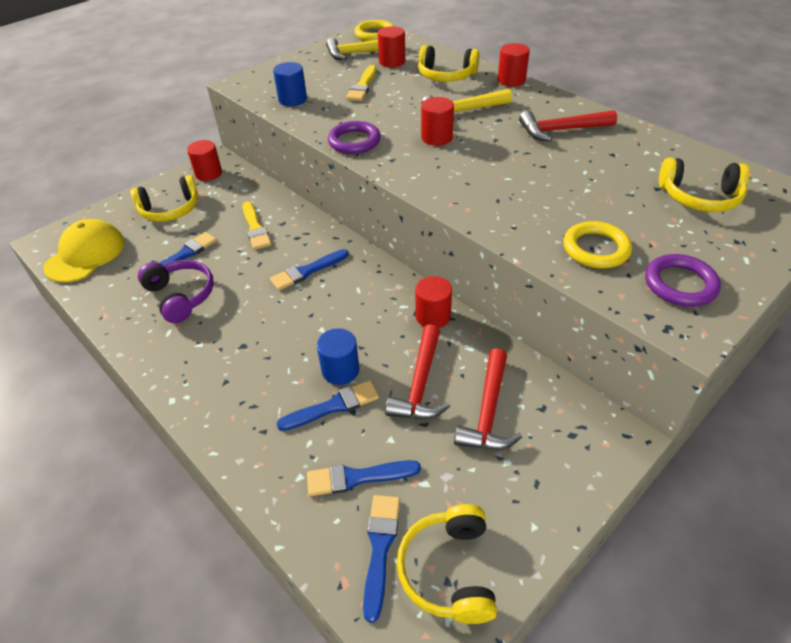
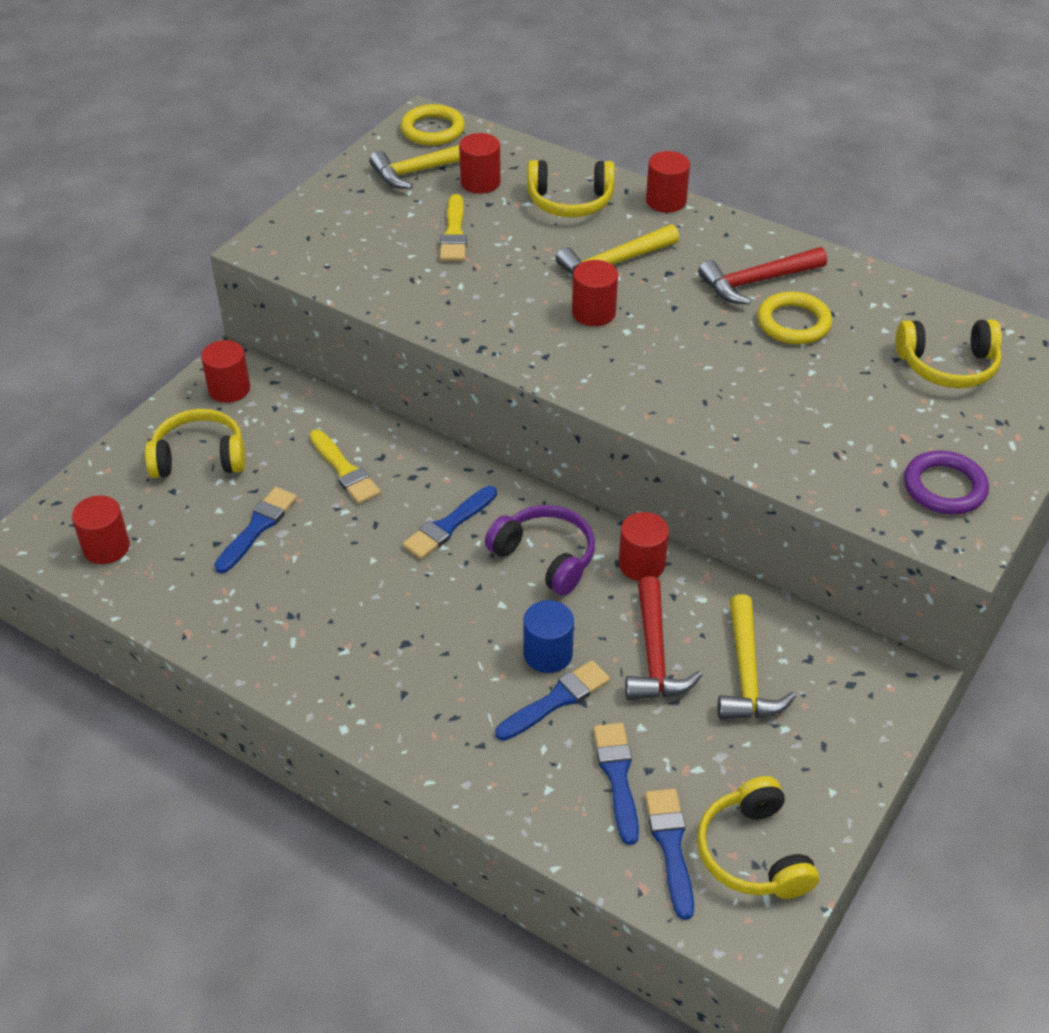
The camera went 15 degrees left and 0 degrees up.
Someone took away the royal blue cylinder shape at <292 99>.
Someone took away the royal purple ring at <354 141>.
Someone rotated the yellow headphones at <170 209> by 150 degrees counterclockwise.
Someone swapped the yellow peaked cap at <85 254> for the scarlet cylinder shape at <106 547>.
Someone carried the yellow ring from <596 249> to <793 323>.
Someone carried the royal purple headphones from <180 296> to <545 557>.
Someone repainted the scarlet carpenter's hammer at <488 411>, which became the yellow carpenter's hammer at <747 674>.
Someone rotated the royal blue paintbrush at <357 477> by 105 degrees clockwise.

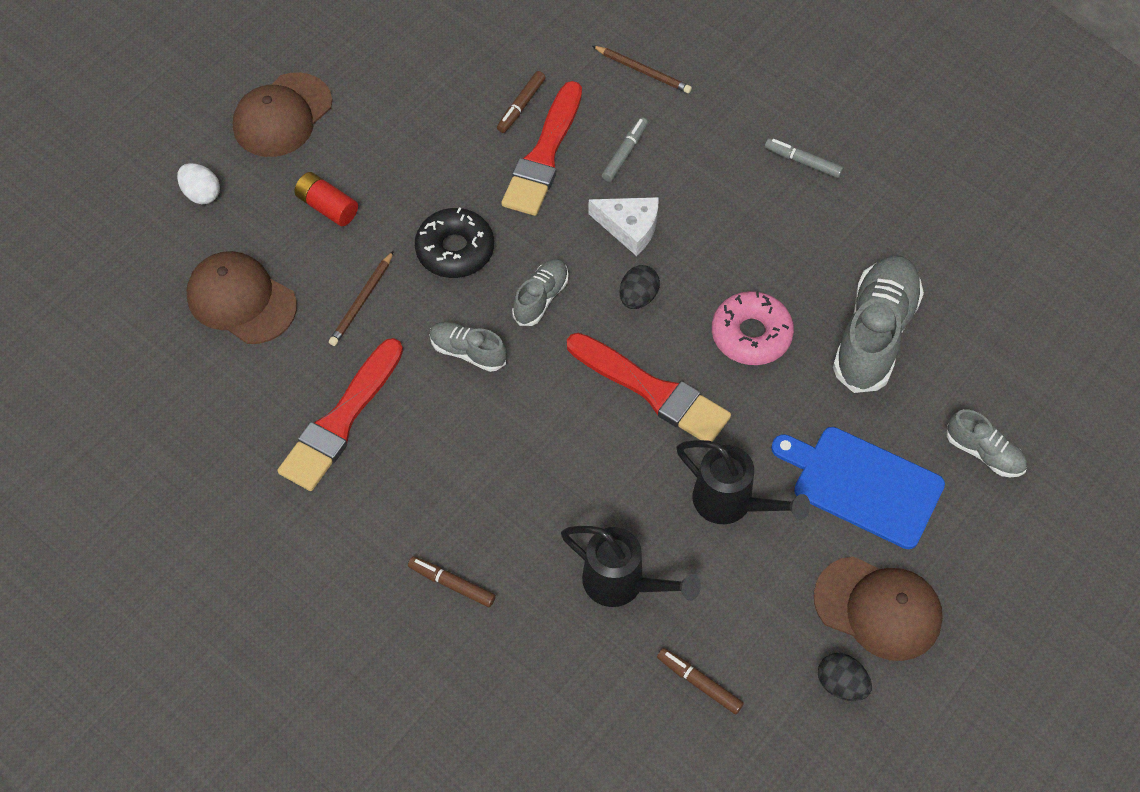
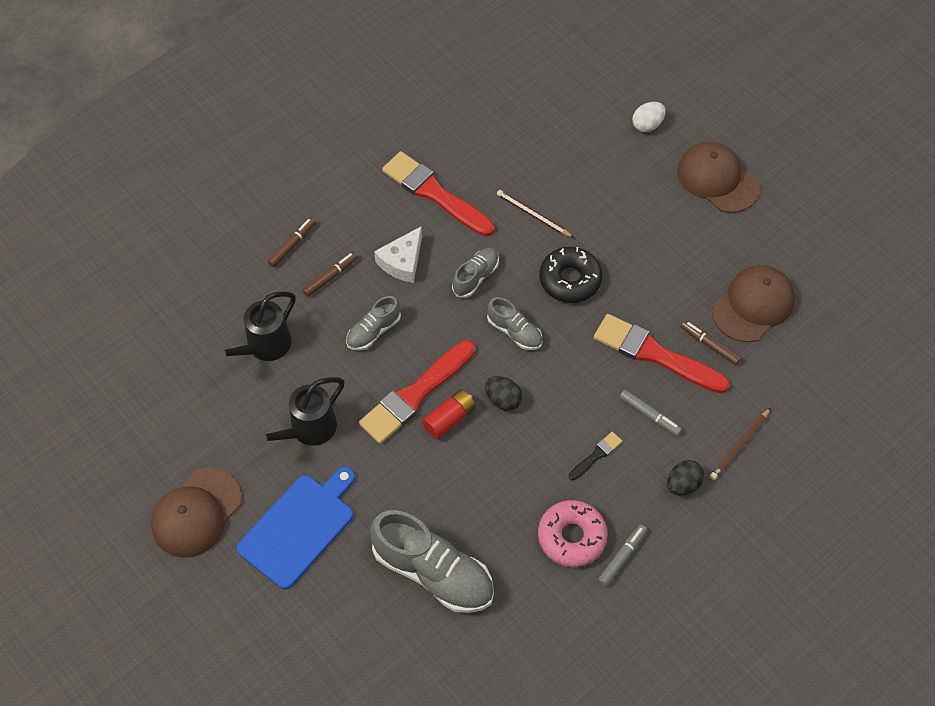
The camera went 100 degrees right and 0 degrees up.
Someone carried the scarlet battery from <327 207> to <449 419>.
Someone carried the pure white piece of cheese from <629 227> to <402 262>.
Someone carried the russet peaked cap from <241 300> to <753 305>.
Someone carried the pink doughnut from <751 335> to <571 537>.
Someone carried the grey sneaker from <984 453> to <373 331>.
Someone carried the russet marker pen from <699 683> to <330 276>.
Someone carried the jet-black egg from <841 684> to <683 484>.
Someone put down the jet-black paintbrush at <596 455>.

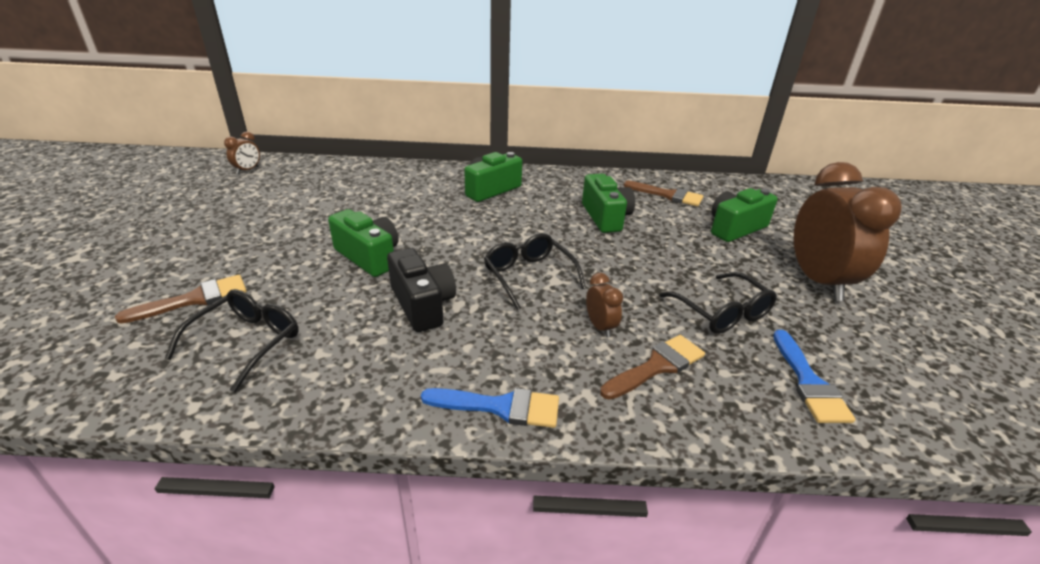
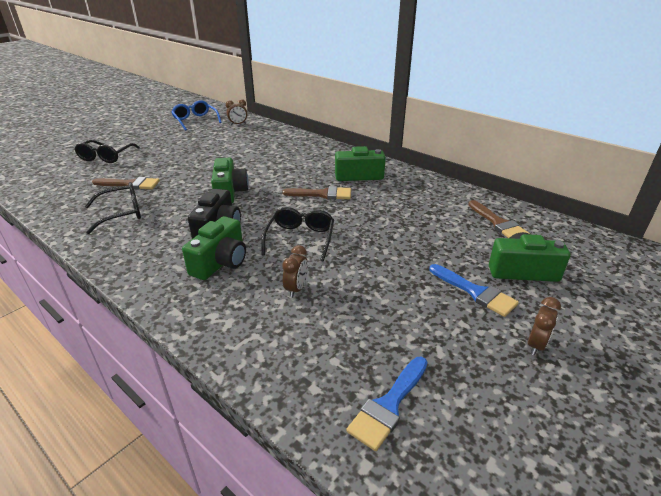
The camera went 40 degrees right and 0 degrees up.
Someone scaled the russet clock at <818 281> by 0.43.
Someone carried the emerald photo camera from <605 217> to <221 262>.
Someone carried the jet-black spectacles from <722 312> to <106 157>.
Someone carried the russet paintbrush from <657 366> to <322 194>.
Someone carried the royal blue paintbrush from <501 407> to <475 292>.
Someone put down the royal blue spectacles at <195 120>.

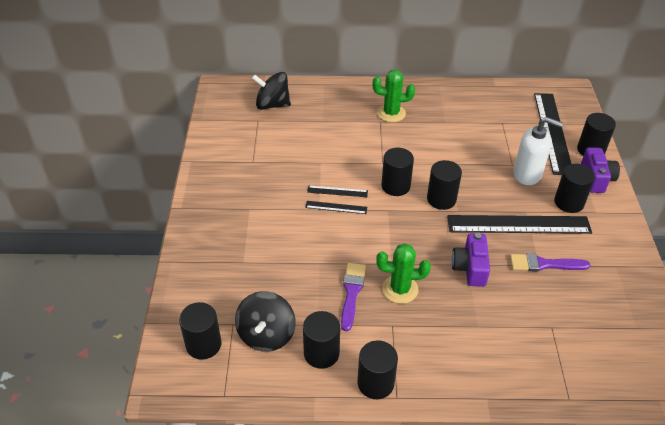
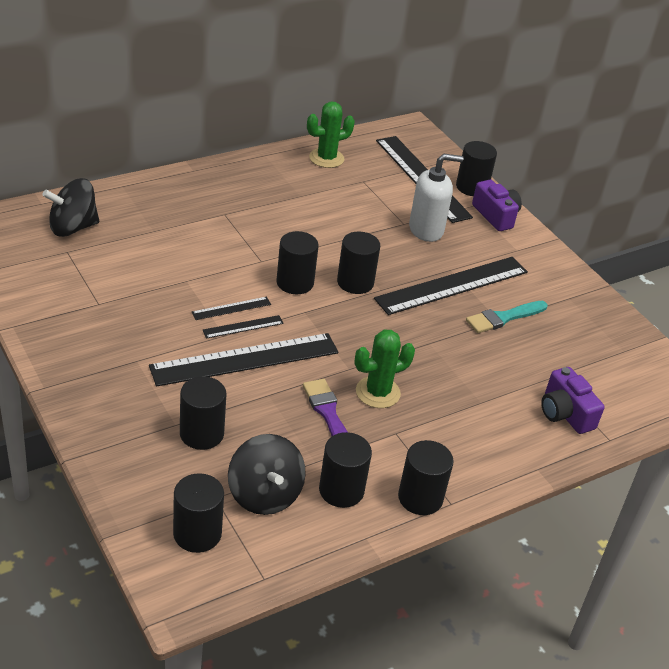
The camera went 35 degrees left and 5 degrees down.
Someone carried the emerald cactus from <391 113> to <326 158>.
Someone carried the jet-black cylinder shape from <569 202> to <201 434>.
Someone carried the royal purple photo camera from <470 268> to <565 413>.
Someone repainted the royal purple paintbrush at <544 264>, which became the turquoise paintbrush at <503 318>.
Someone put down the jet-black measuring stick at <245 359>.

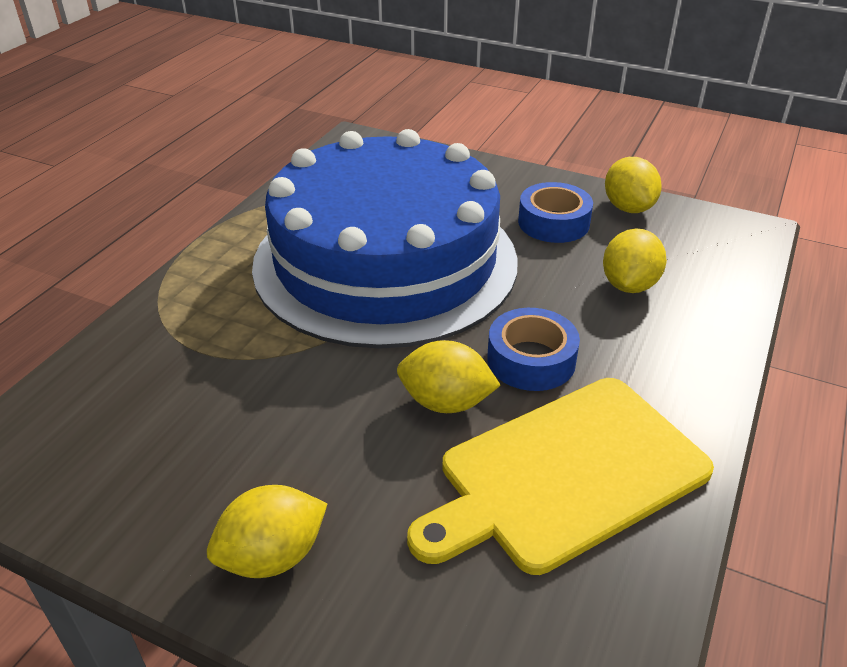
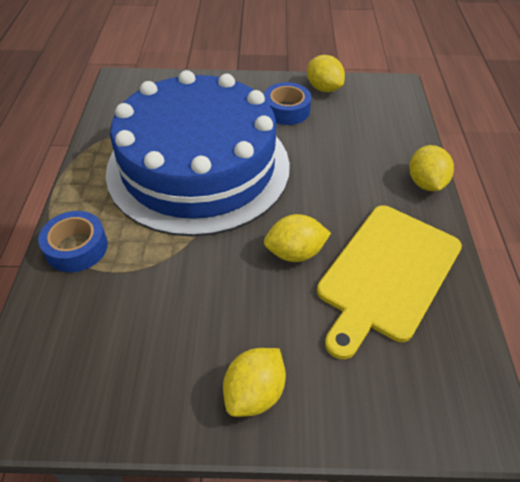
The camera went 25 degrees left and 10 degrees up.
Someone carried the yellow lemon from <629 285> to <425 183>.
Someone carried the royal blue roll of tape from <531 360> to <76 248>.

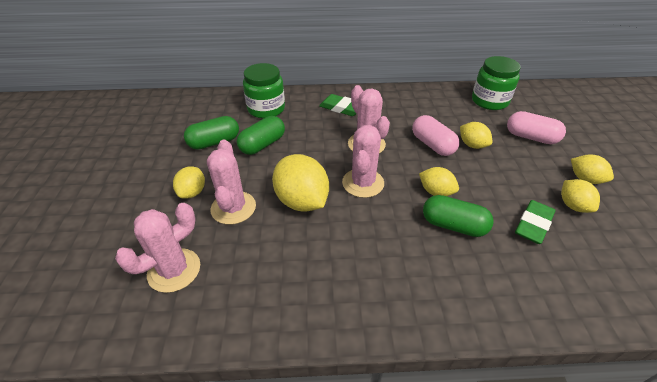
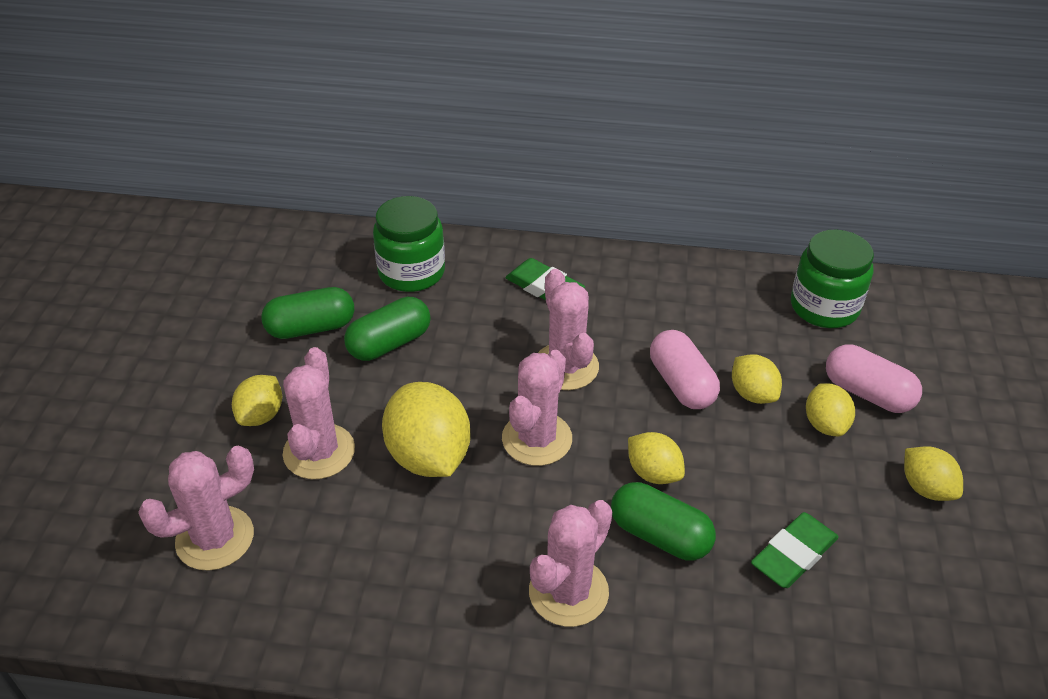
The camera went 10 degrees right and 0 degrees up.
Someone carried the yellow lemon from <573 206> to <825 424>.
Someone put down the pink cactus at <568 592>.

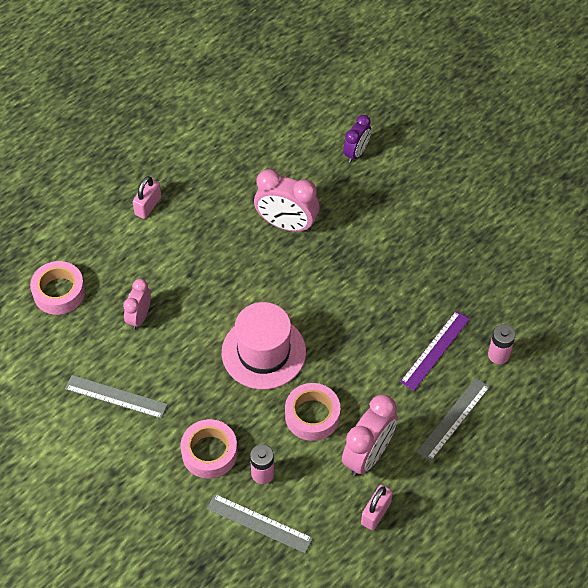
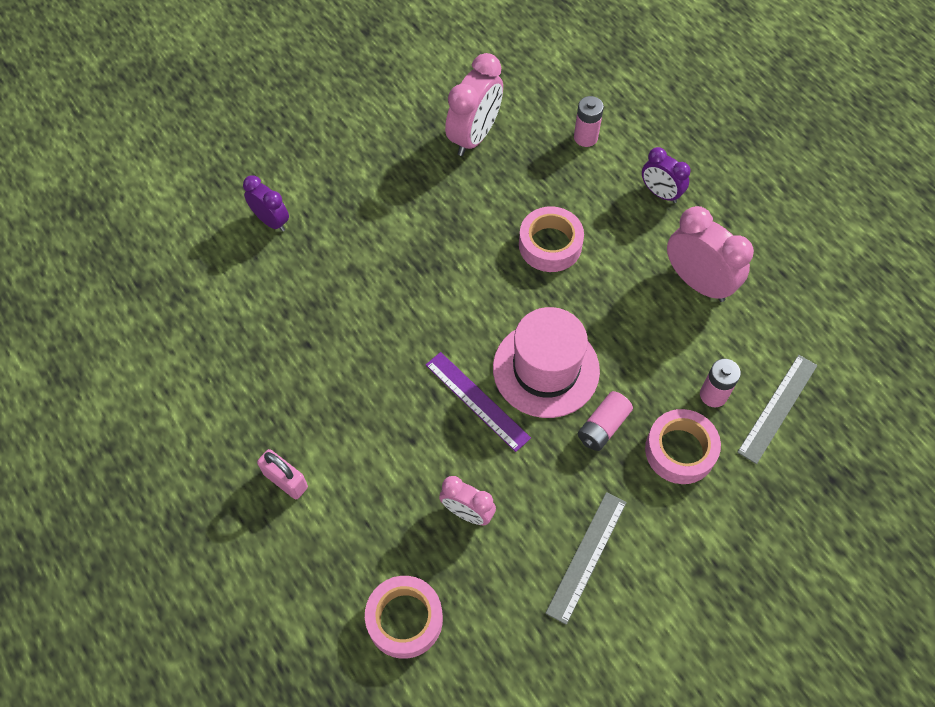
The camera went 80 degrees left and 5 degrees up.
Someone carried the pink clock from <286 224> to <474 136>.
Someone carried the royal purple measuring stick from <435 350> to <477 401>.
Someone swapped the grey measuring stick at <453 419> for the royal purple clock at <660 193>.
Someone carried the pink roll of tape from <312 416> to <550 245>.
Someone took away the pink small lock at <376 513>.
Someone put down the pink battery at <603 426>.

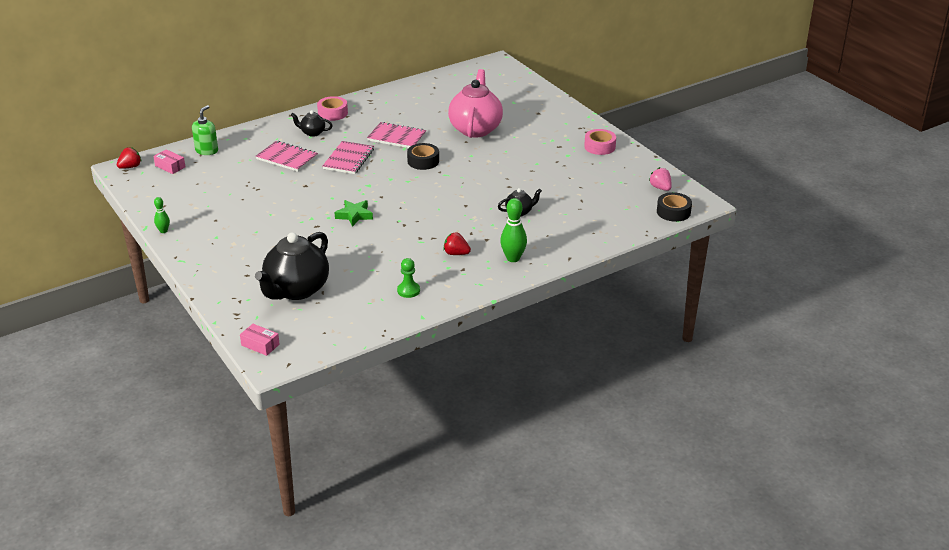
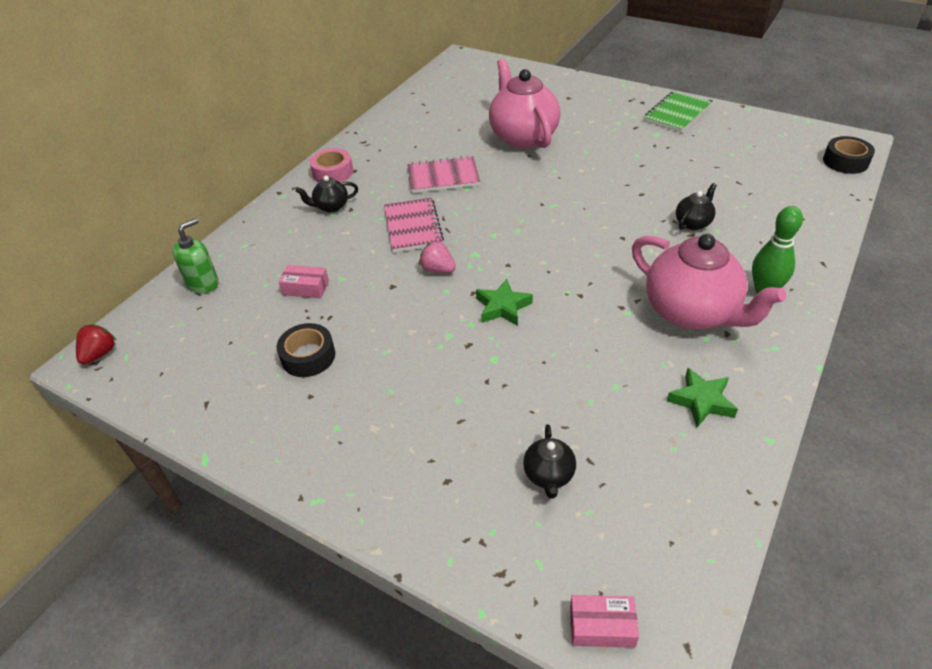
The camera went 25 degrees left and 10 degrees up.
Someone rotated the emerald pump bottle at <207 150> by 45 degrees clockwise.
Someone swapped the pink roll of tape at <599 146> for the emerald notepad at <676 114>.
Someone took away the pink notepad at <287 158>.
Someone carried the jet-black roll of tape from <423 161> to <308 356>.
Someone carried the pink parcel from <170 166> to <306 288>.
Someone carried the pink toy strawberry from <660 188> to <438 269>.
Someone took away the emerald tenpin at <163 231>.
Someone scaled the jet-black tea pot at <296 290> by 0.46.
Someone swapped the scarlet toy strawberry at <456 253> for the pink tea pot at <692 312>.
Someone swapped the emerald pawn at <408 290> for the emerald star at <701 401>.

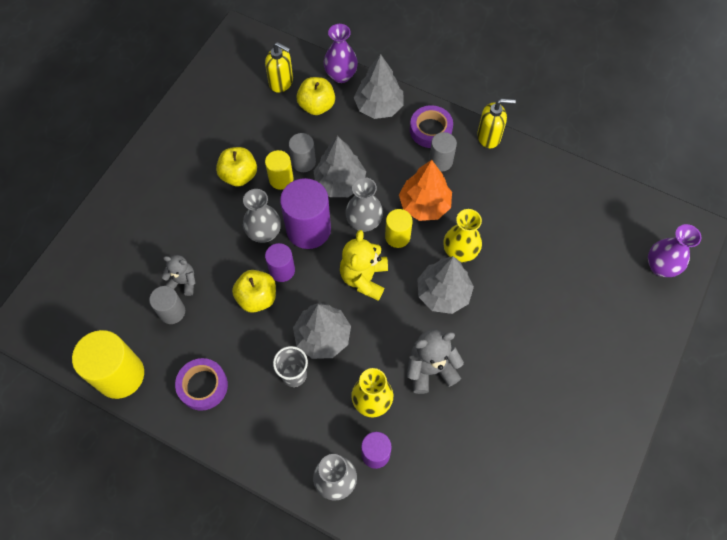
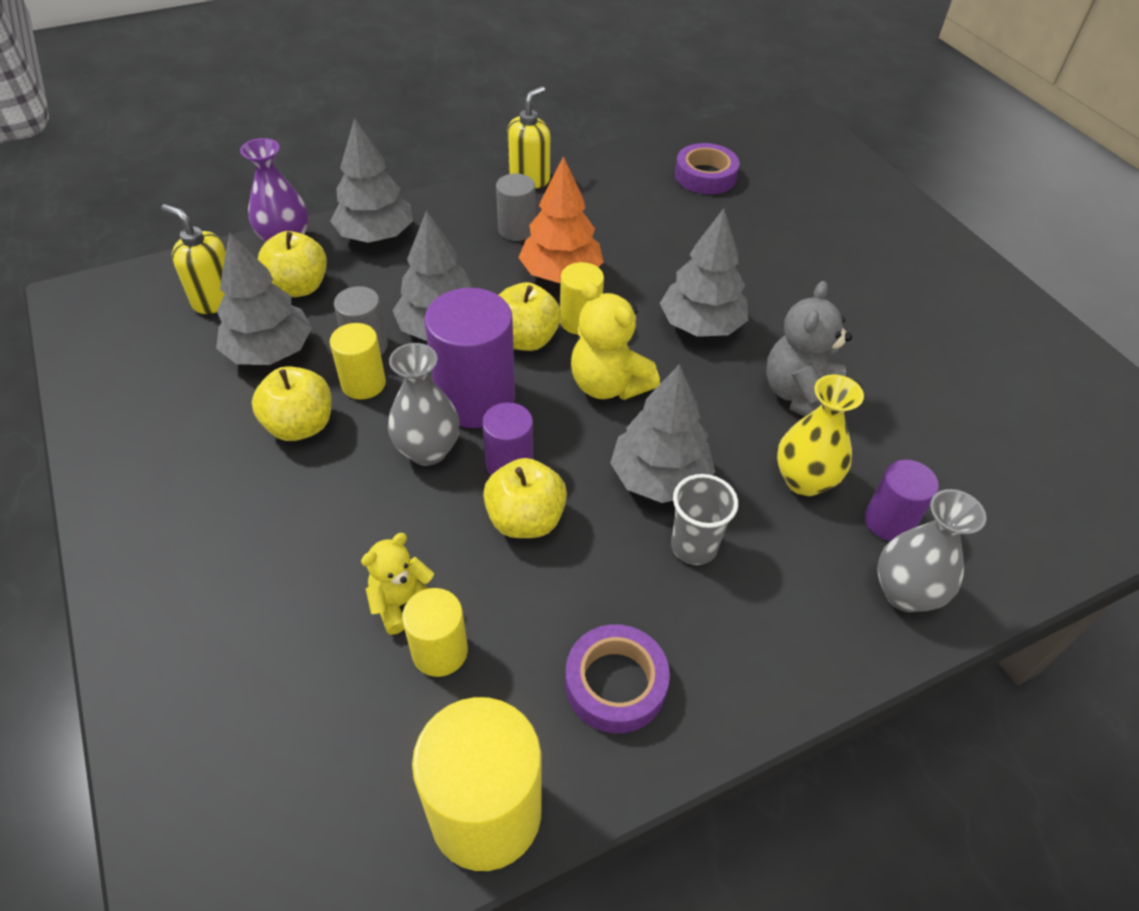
The camera went 55 degrees left and 15 degrees down.
Someone rotated the yellow pump bottle at <281 82> by 120 degrees counterclockwise.
Someone carried the royal purple roll of tape from <430 130> to <705 176>.
Someone swapped the grey tall vase at <364 222> for the yellow toy apple at <525 339>.
Someone took away the yellow tall vase at <460 252>.
Someone took away the royal purple tall vase at <660 266>.
Someone repainted the grey stuffed bear at <183 282>, which became the yellow stuffed bear at <401 602>.
Someone repainted the grey cylinder shape at <172 312>, which became the yellow cylinder shape at <439 651>.
Someone put down the grey tree at <270 352>.

